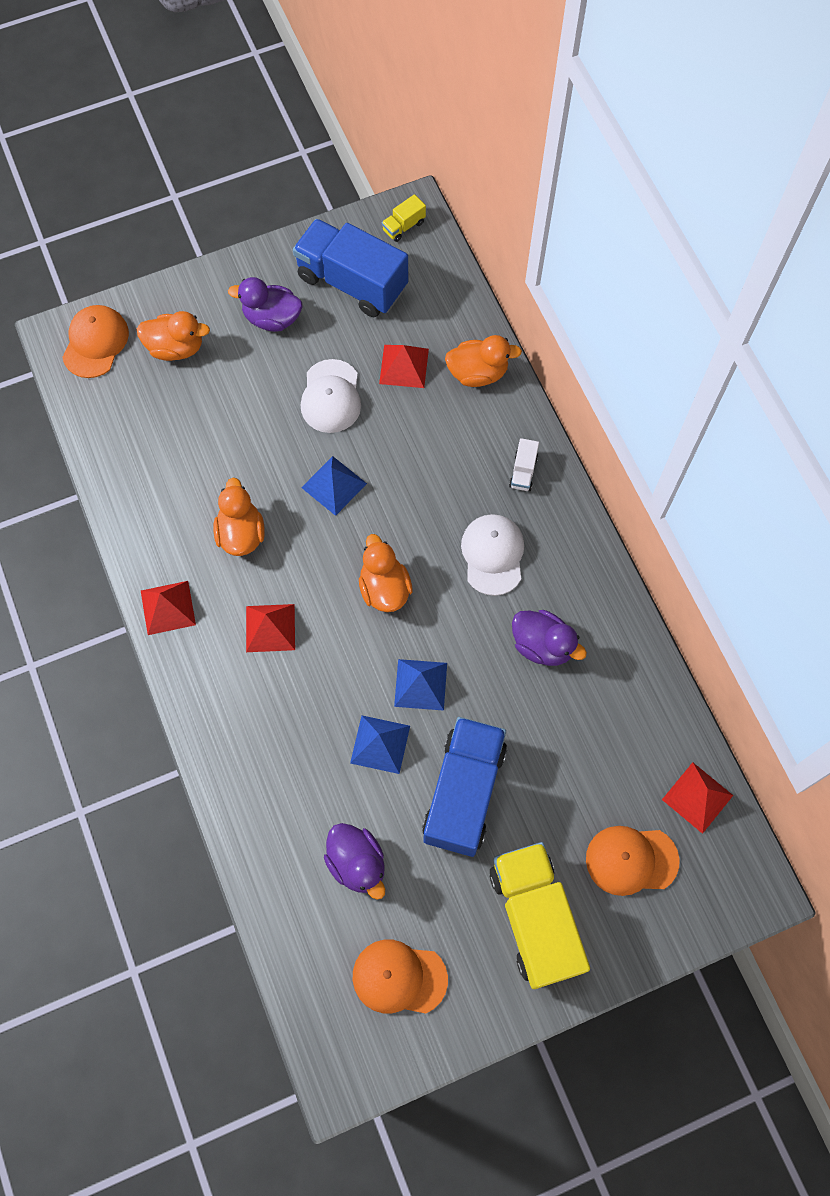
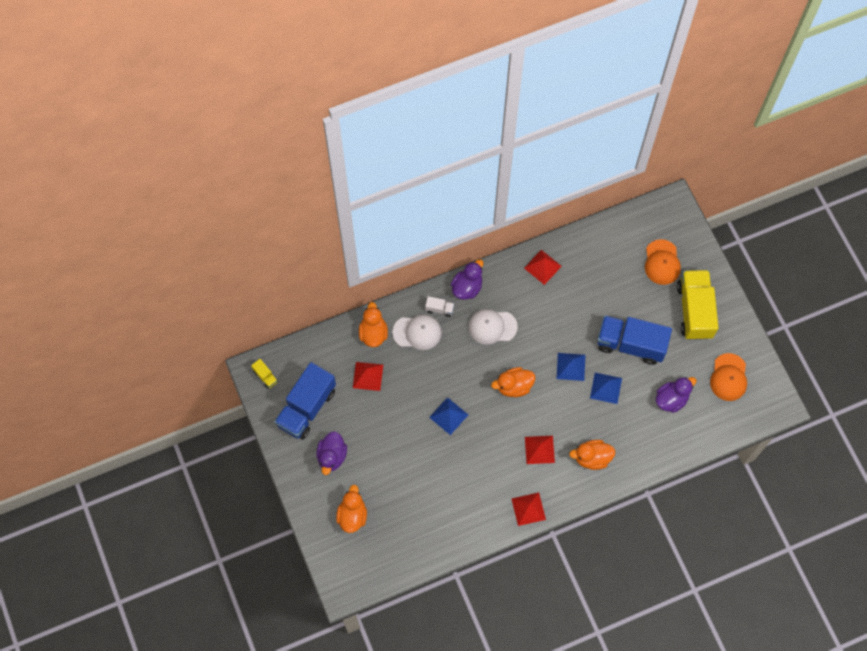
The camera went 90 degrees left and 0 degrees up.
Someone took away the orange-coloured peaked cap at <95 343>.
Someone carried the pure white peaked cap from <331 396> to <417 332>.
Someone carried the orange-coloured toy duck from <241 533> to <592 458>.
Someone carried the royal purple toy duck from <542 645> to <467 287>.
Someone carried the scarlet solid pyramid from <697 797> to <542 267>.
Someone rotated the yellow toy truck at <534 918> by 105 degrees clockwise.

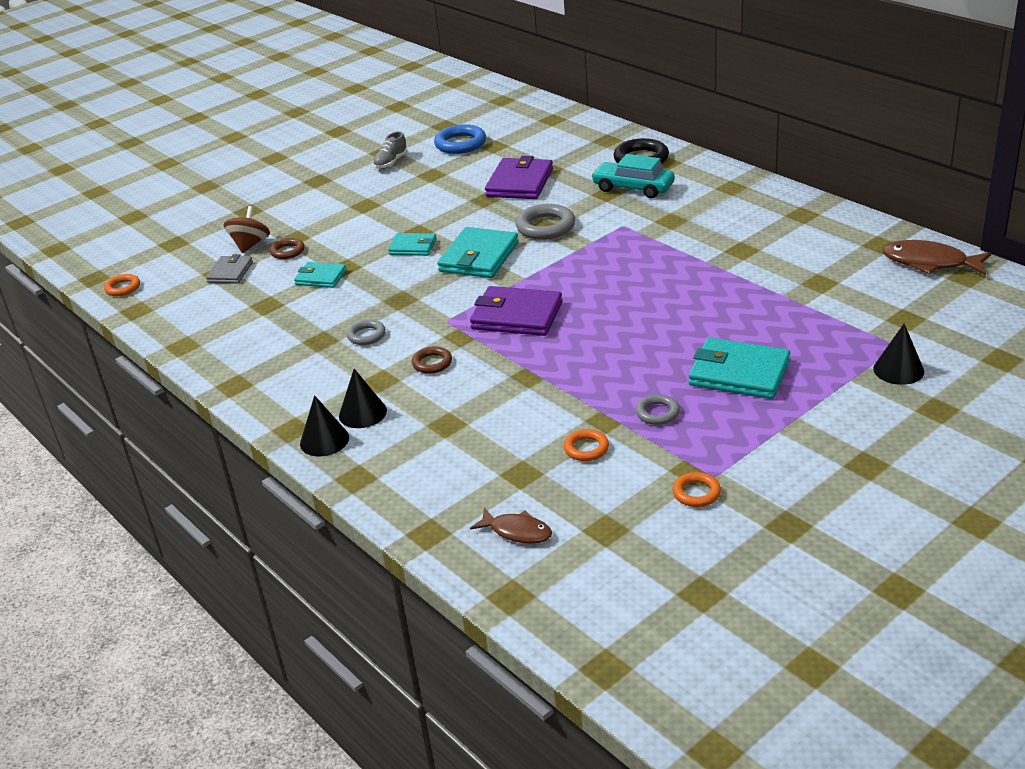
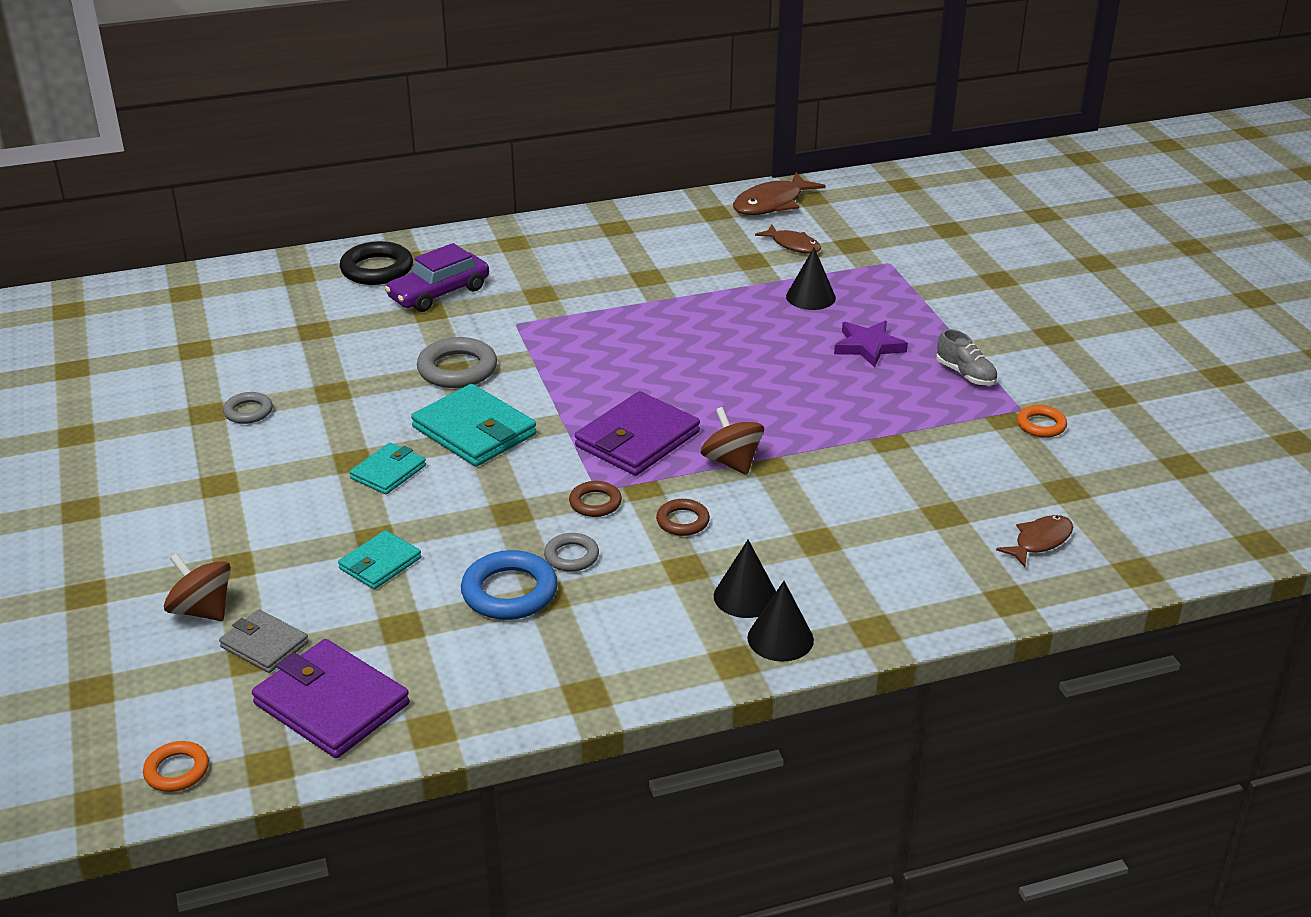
The camera went 70 degrees left and 0 degrees up.
Someone carried the royal blue ring from <460 144> to <509 592>.
Someone carried the grey sneaker from <391 162> to <965 374>.
Someone repainted the turquoise automobile at <633 188>, which became the royal purple automobile at <439 293>.
Someone carried the royal purple card wallet from <519 183> to <331 704>.
Someone carried the russet ring from <287 251> to <595 503>.
Someone carried the jet-black cone from <898 370> to <810 297>.
Someone swapped the turquoise card wallet at <739 373> for the royal purple star at <868 347>.
Someone carried the grey ring from <657 413> to <248 412>.
Someone took away the orange-coloured ring at <586 448>.
Someone put down the russet toy fish at <793 245>.
Someone put down the russet toy top at <731 462>.

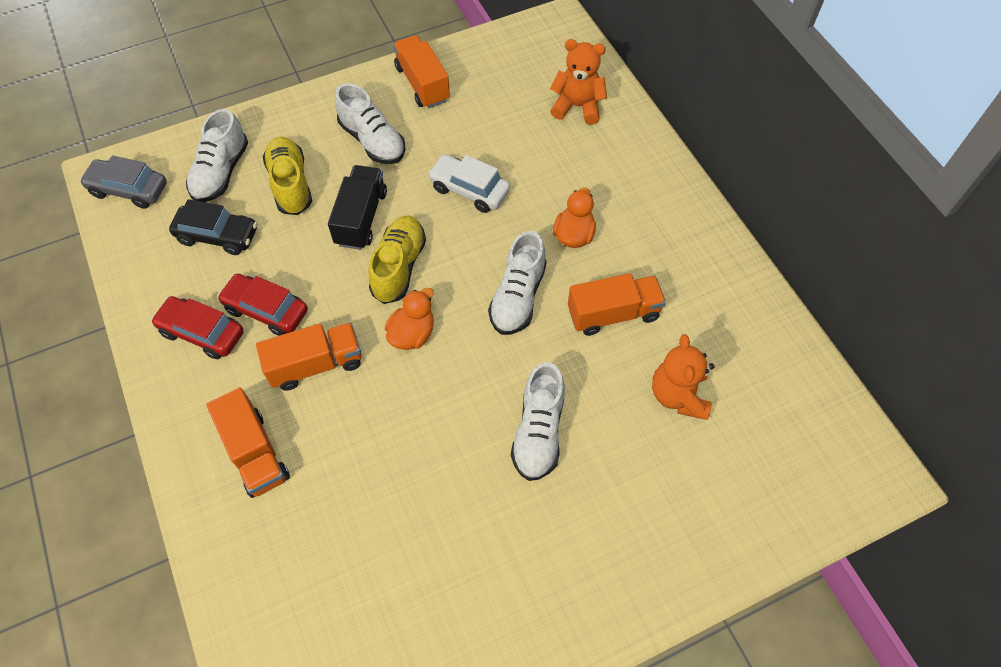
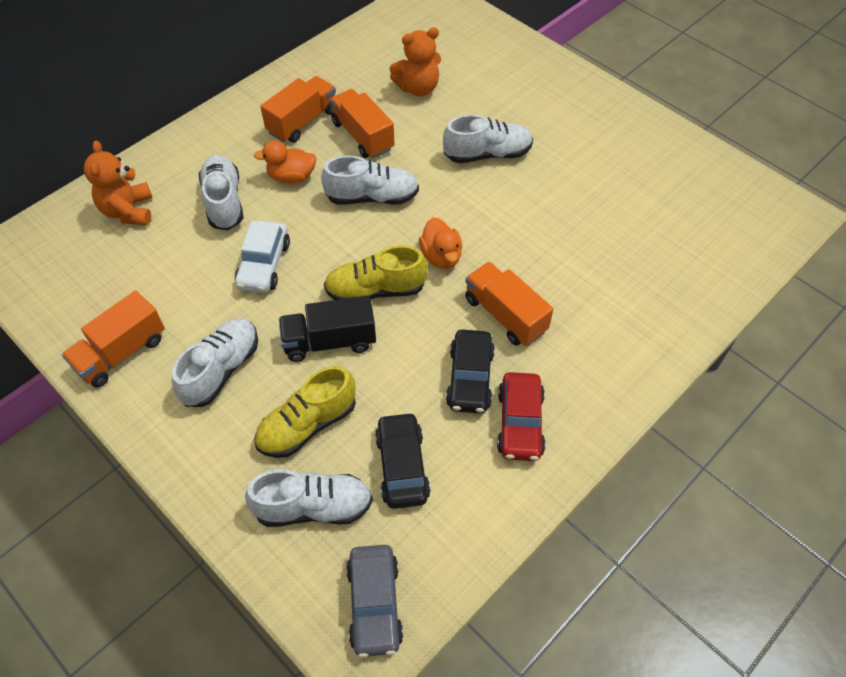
The camera went 110 degrees left and 5 degrees down.
Someone repainted the scarlet automobile at <266 310>, which became the jet-black automobile at <470 378>.
Someone rotated the orange-coloured toy duck at <412 333> by 120 degrees counterclockwise.
Someone carried the orange-coloured toy truck from <255 453> to <302 121>.
Someone put down the pure white sneaker at <224 202>.

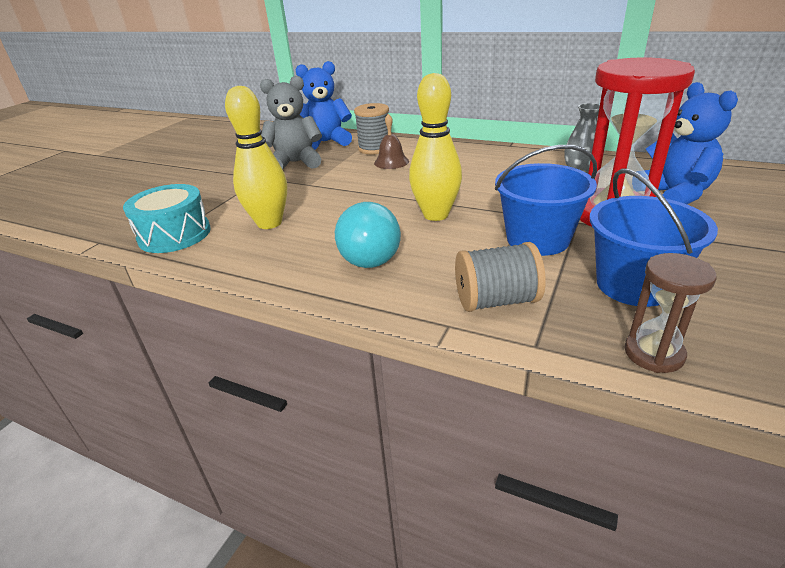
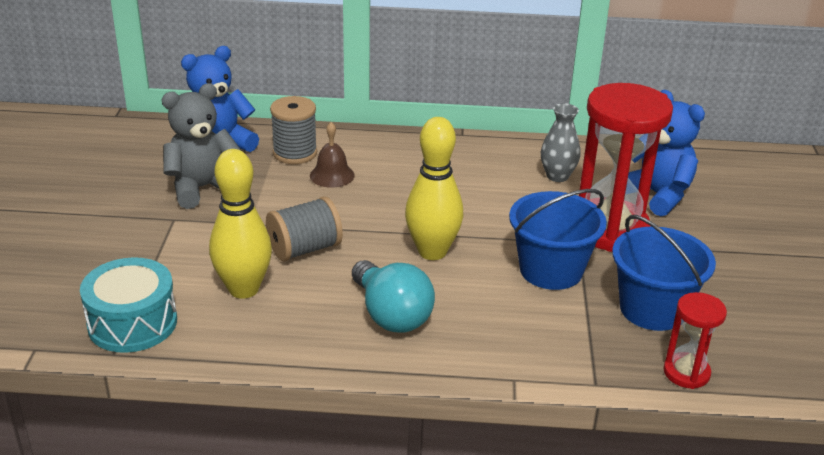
The camera went 25 degrees left and 0 degrees up.
Someone carried the grey spool from <496 301> to <304 249>.
Someone repainted the russet sand timer at <653 353>, which became the scarlet sand timer at <686 373>.

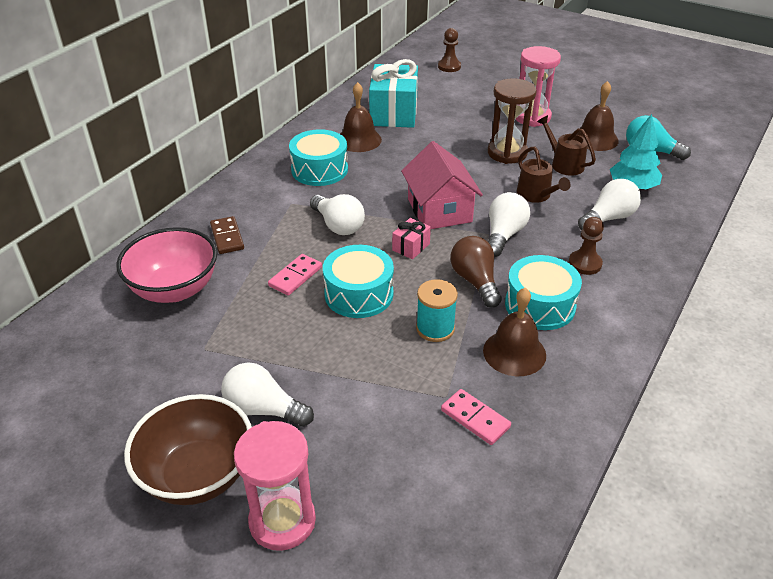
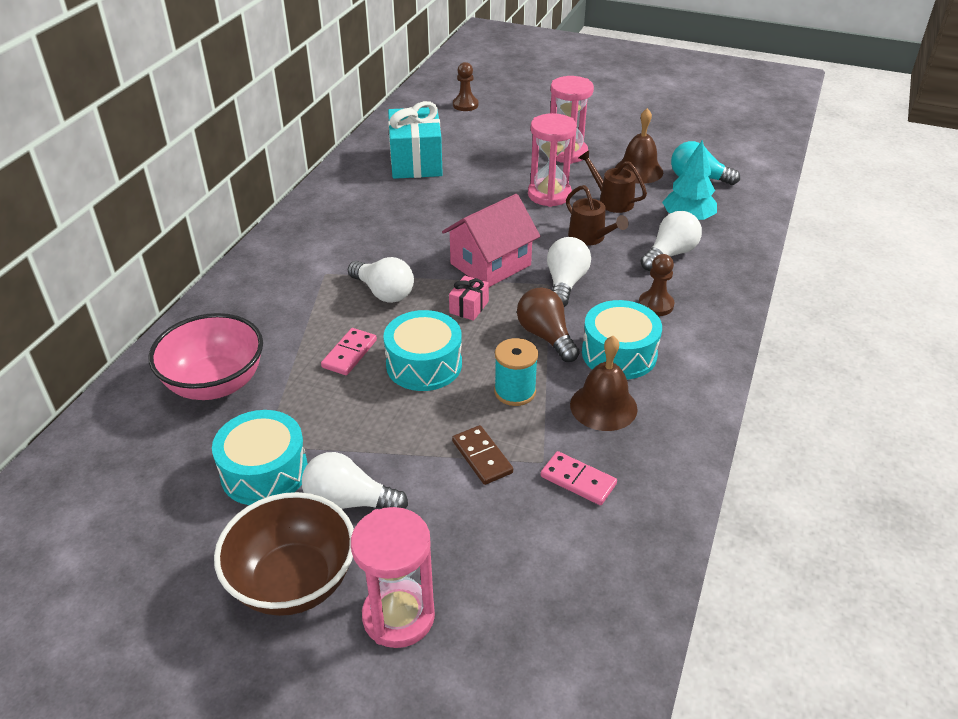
The camera went 10 degrees left and 0 degrees up.
Someone repainted the russet sand timer at <507 153>, which became the pink sand timer at <549 195>.
Someone took away the russet bell at <359 140>.
Someone carried the turquoise toy drum from <319 170> to <264 471>.
Someone rotated the pink cottage at <439 210> by 75 degrees clockwise.
Someone carried the russet domino piece from <227 237> to <482 457>.

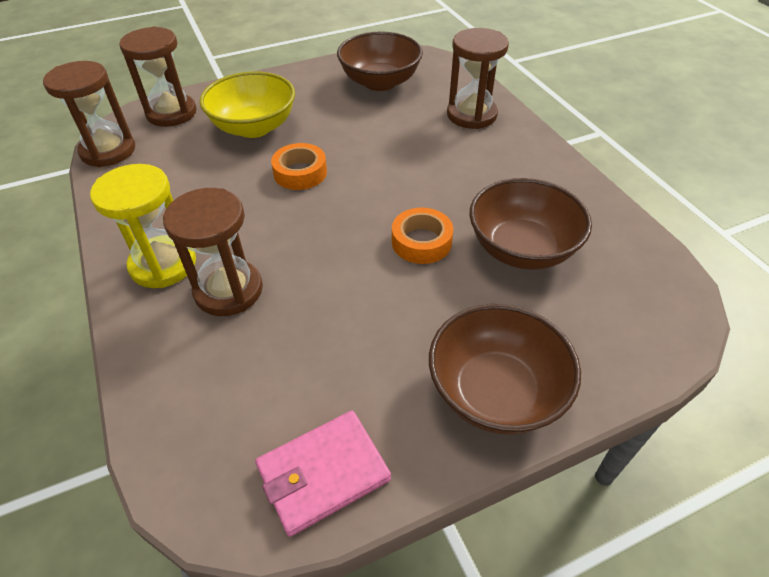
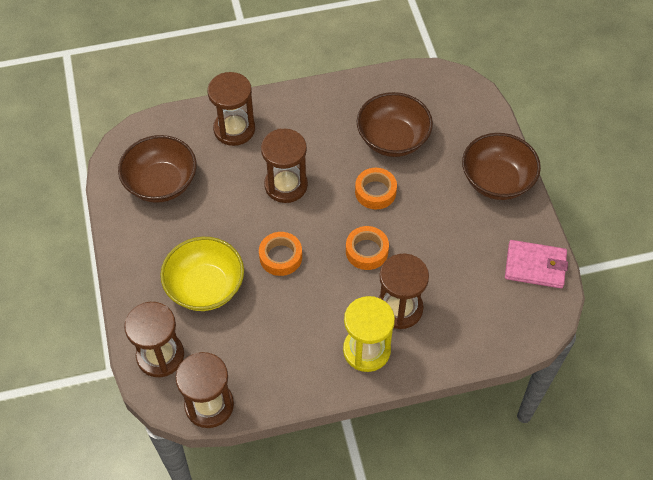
The camera went 80 degrees left and 10 degrees up.
Someone rotated the pink card wallet at <323 473> by 60 degrees counterclockwise.
Someone put down the russet sand timer at <286 185>.
Someone put down the orange-coloured roll of tape at <366 251>.

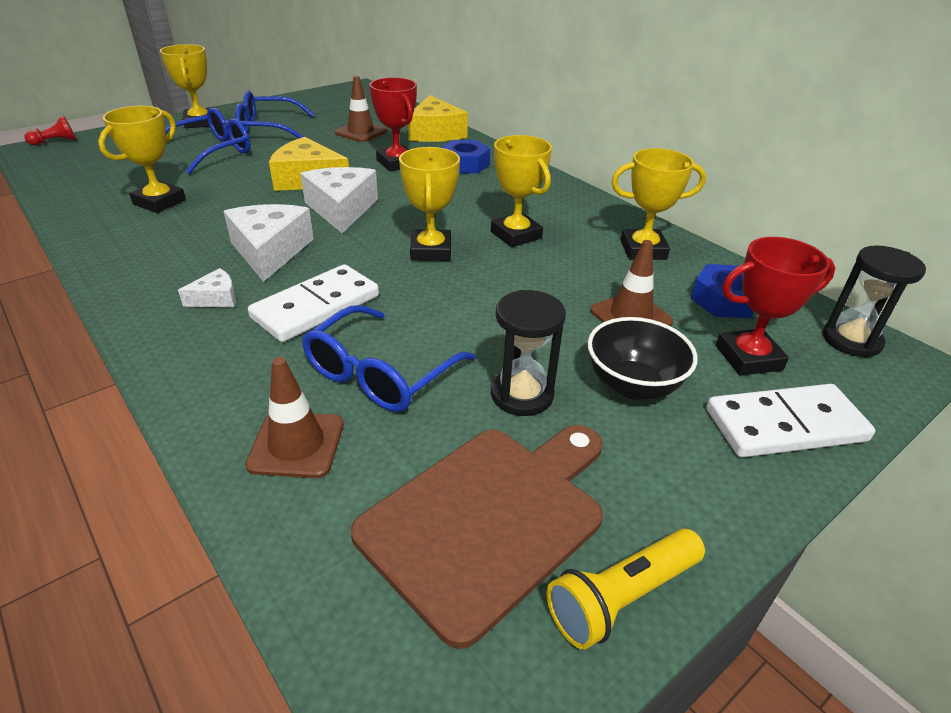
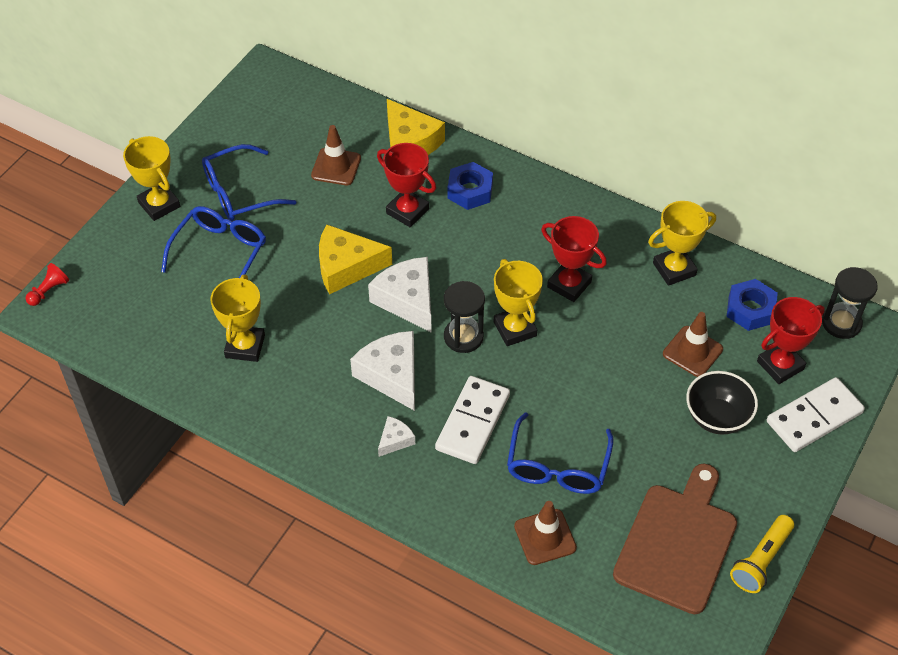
The camera went 20 degrees left and 15 degrees up.
Someone repainted the yellow trophy at <516 235>, which became the scarlet trophy at <569 284>.
Someone carried the jet-black sand timer from <522 394> to <463 337>.

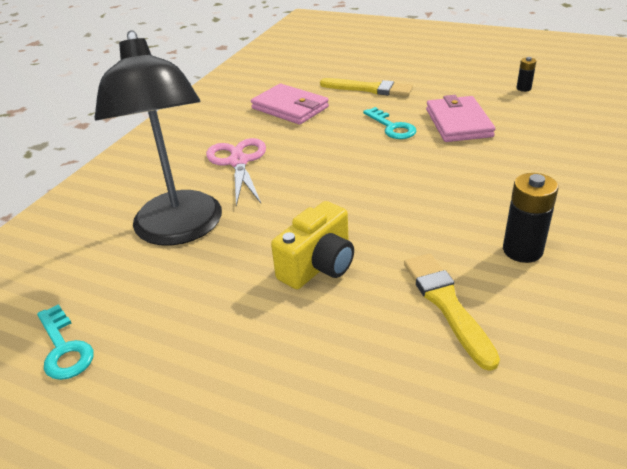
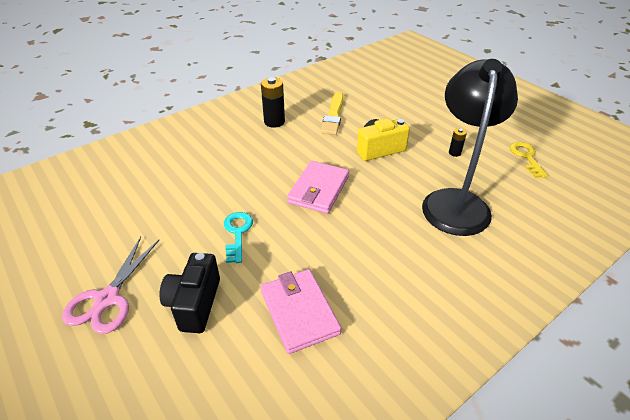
The camera went 155 degrees left and 5 degrees up.
Someone carried the jet-black battery from <523 88> to <454 153>.
Someone swapped the yellow paintbrush at <369 89> for the jet-black photo camera at <194 304>.
Someone carried the pink card wallet from <458 123> to <318 190>.
Someone carried the pink scissors from <238 162> to <107 299>.
Someone repainted the turquoise latchkey at <64 348>, which became the yellow latchkey at <526 157>.

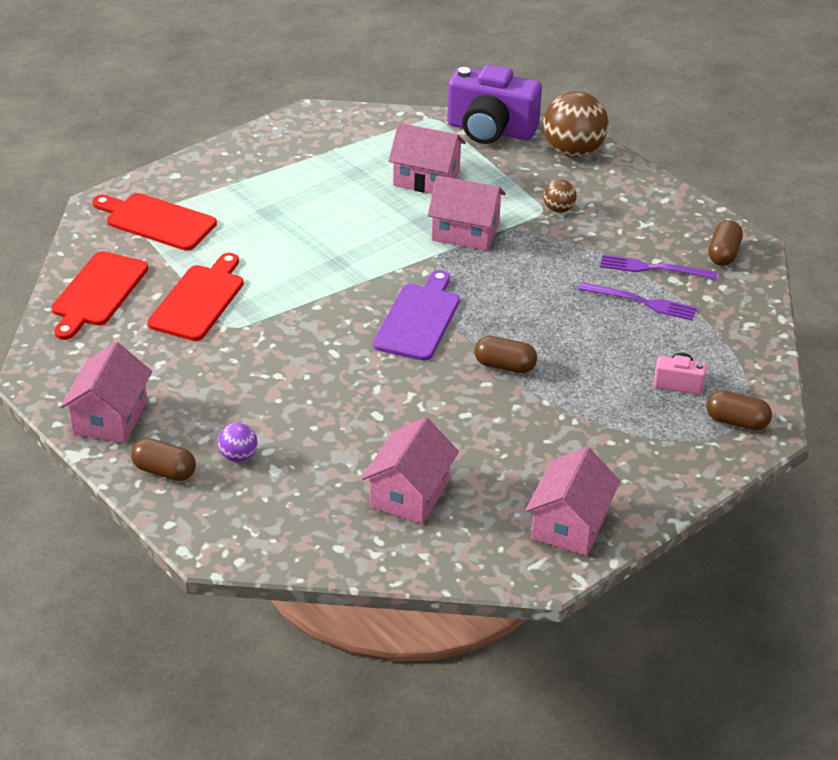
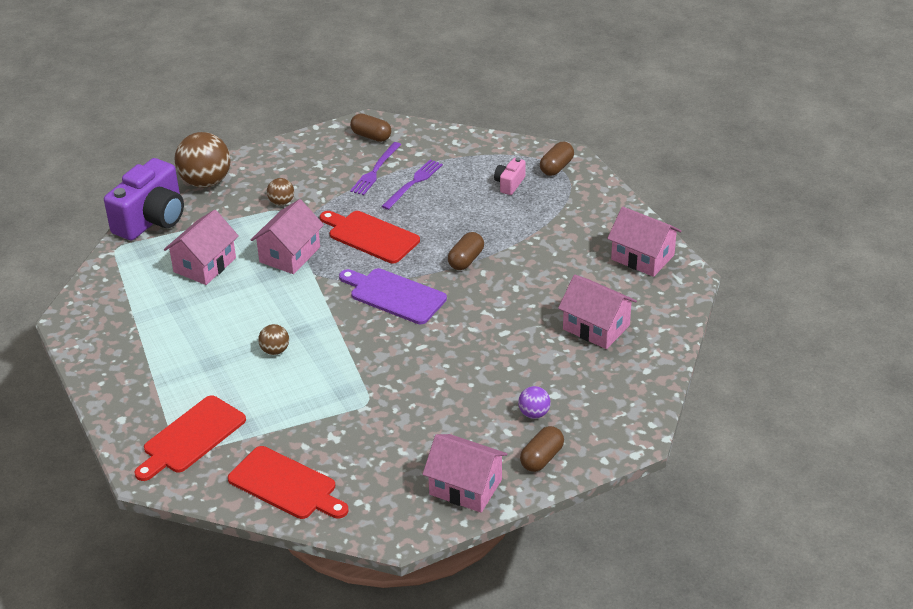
The camera went 75 degrees left and 0 degrees up.
Someone carried the scarlet cutting board from <199 300> to <370 236>.
Someone put down the russet play ball at <275 351>.

